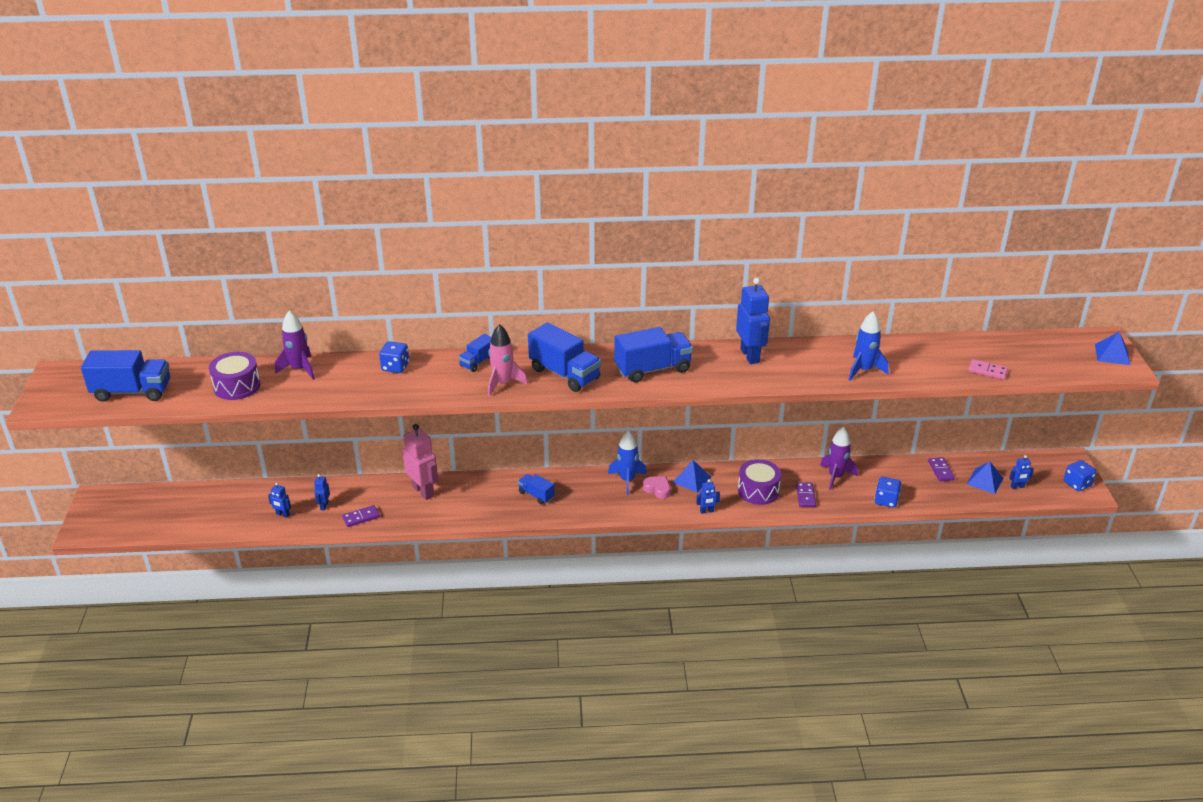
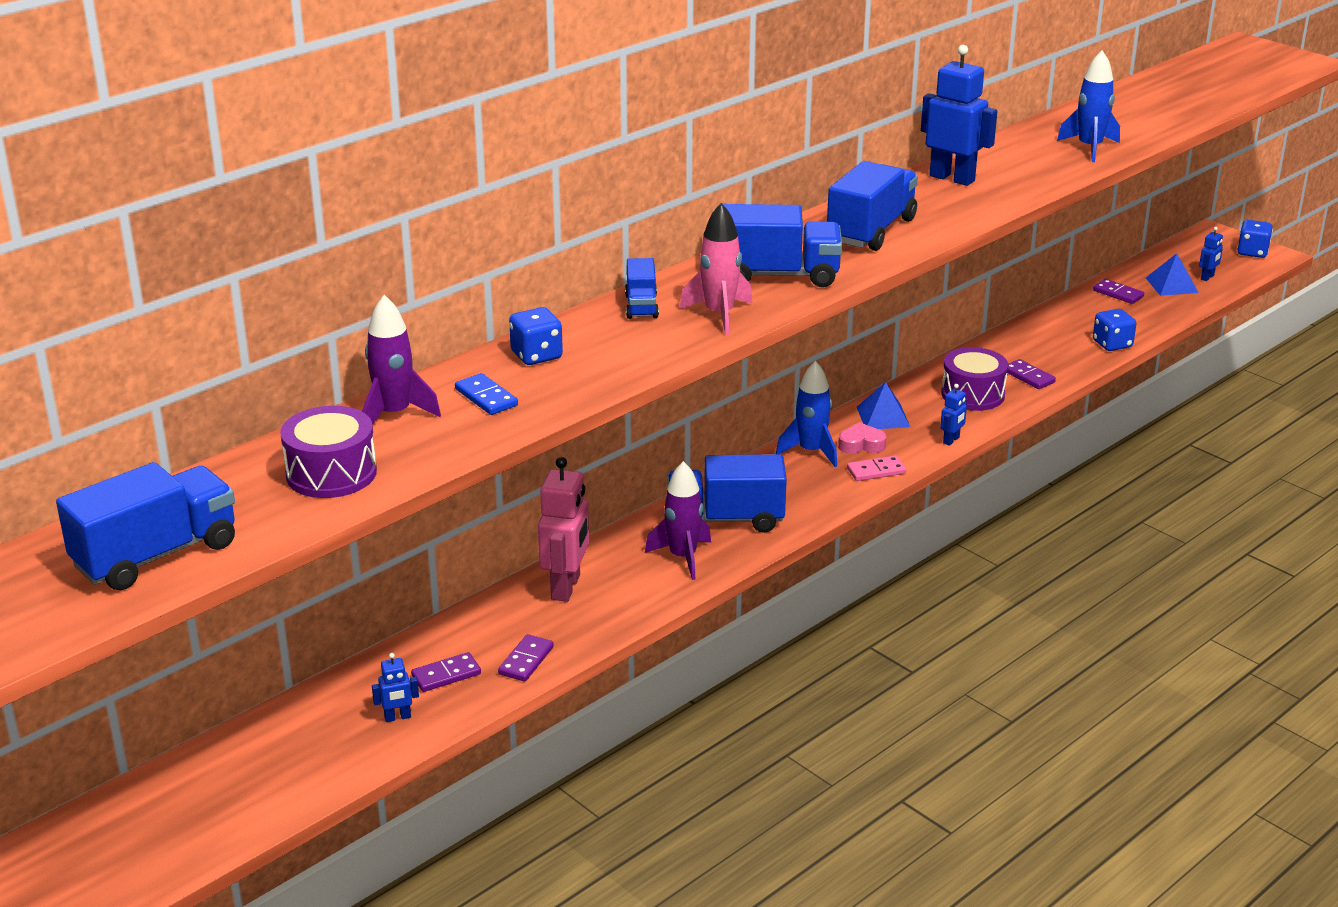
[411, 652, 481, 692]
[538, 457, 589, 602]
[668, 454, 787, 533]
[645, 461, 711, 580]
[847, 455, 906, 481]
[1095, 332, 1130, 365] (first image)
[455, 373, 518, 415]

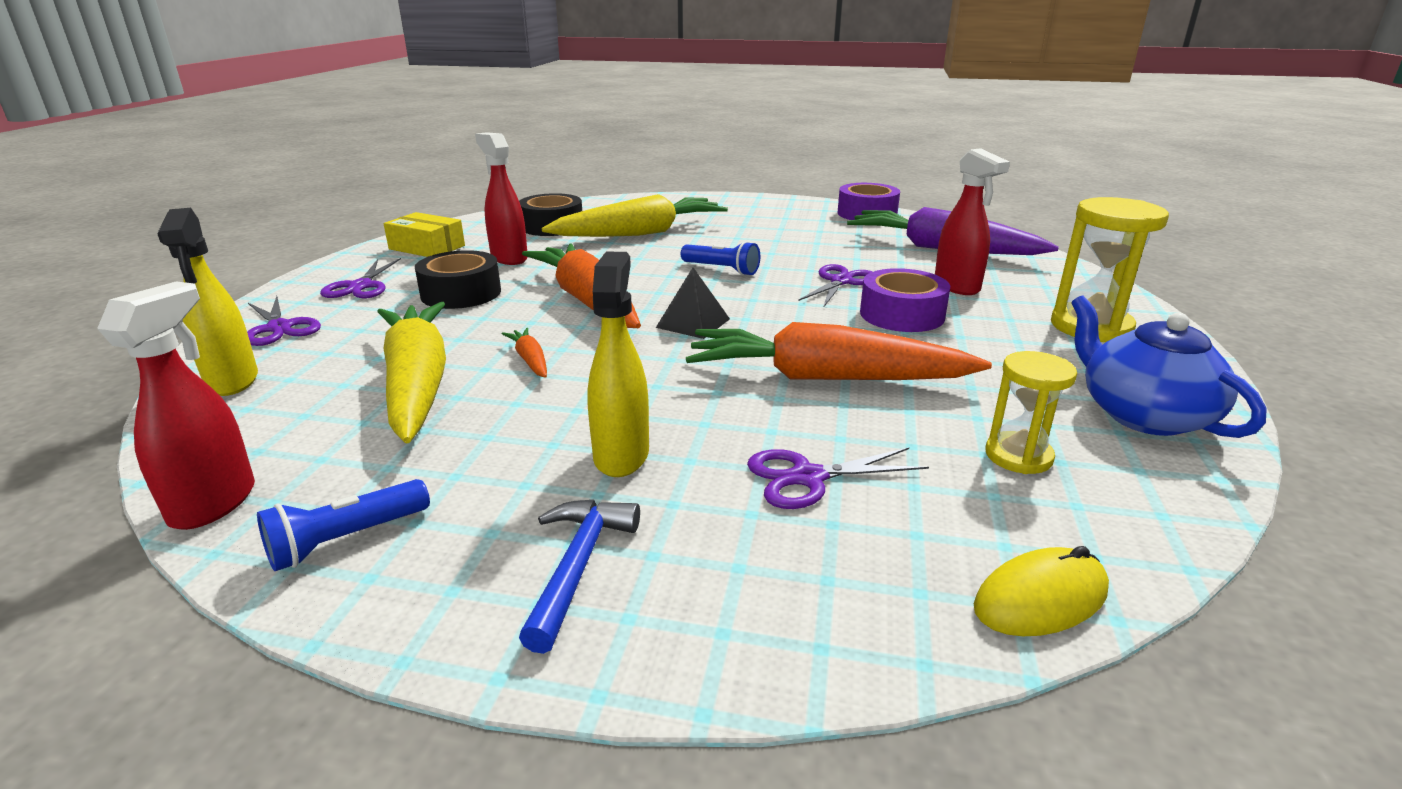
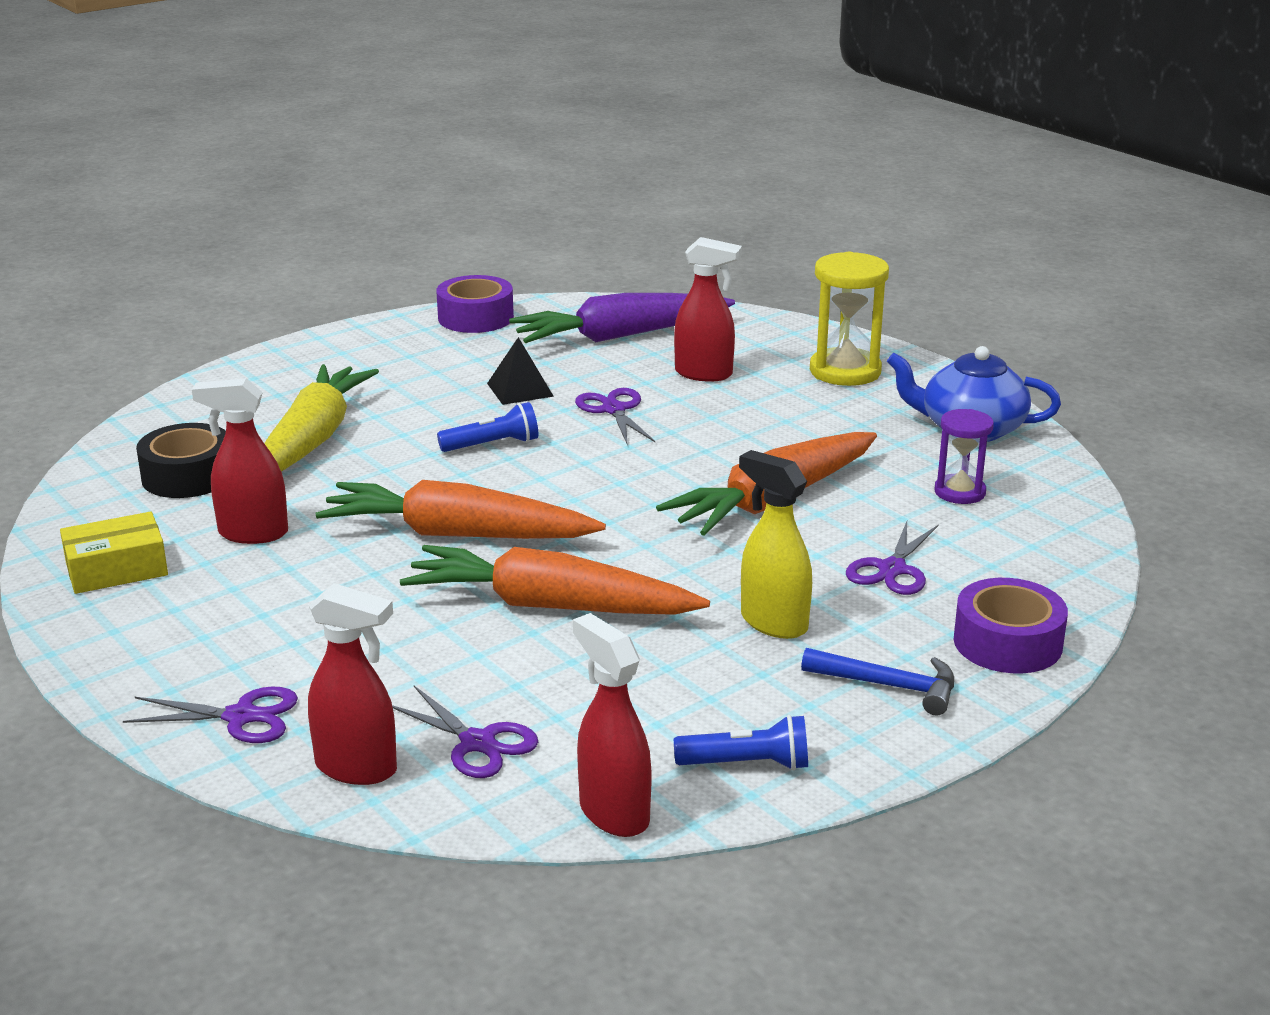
[308, 583, 397, 785]
[674, 715, 808, 770]
[392, 686, 538, 778]
[377, 302, 446, 443] (first image)
[415, 250, 501, 309] (first image)
[400, 545, 710, 615]
[801, 648, 954, 716]
[487, 337, 554, 405]
[953, 578, 1068, 673]
[974, 546, 1109, 636] (first image)
[934, 409, 994, 504]

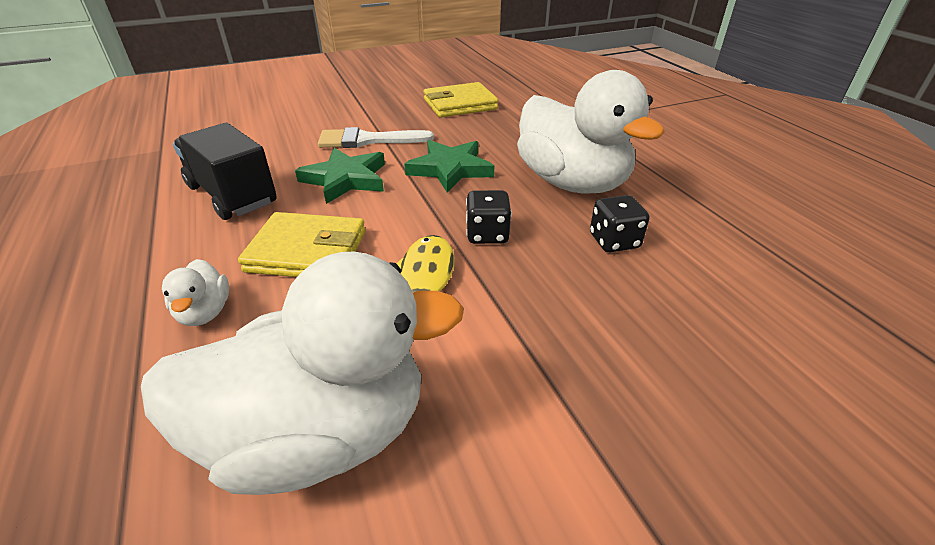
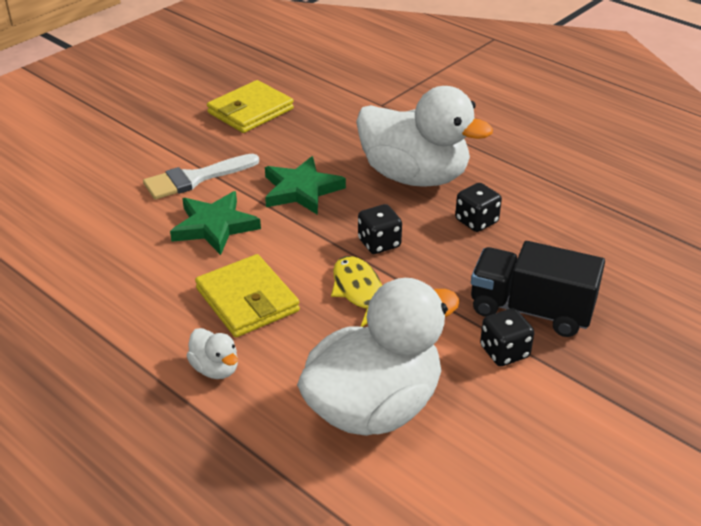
[471, 241, 605, 337]
[195, 254, 300, 337]
[480, 308, 534, 366]

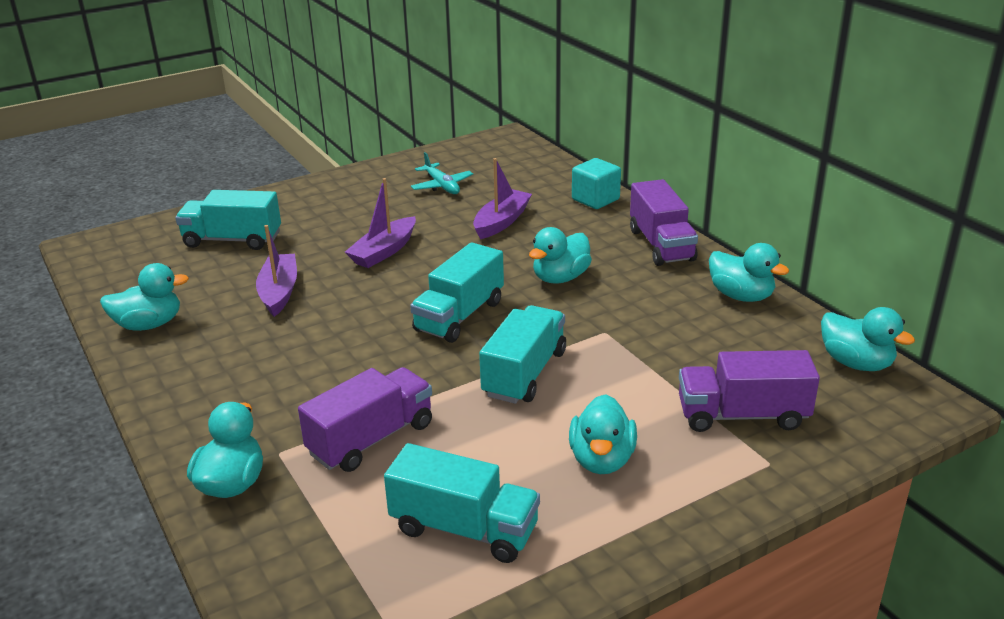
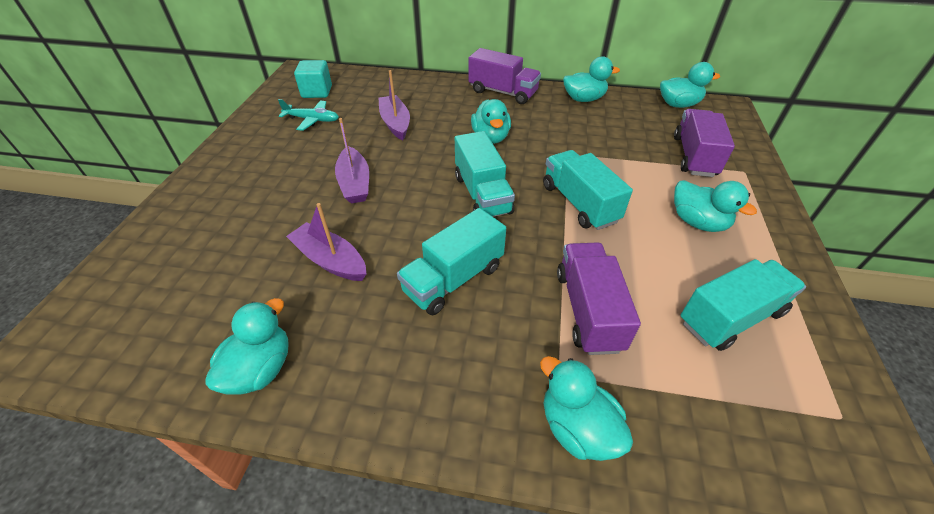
[397, 208, 506, 315]
[294, 60, 332, 98]
[674, 109, 735, 177]

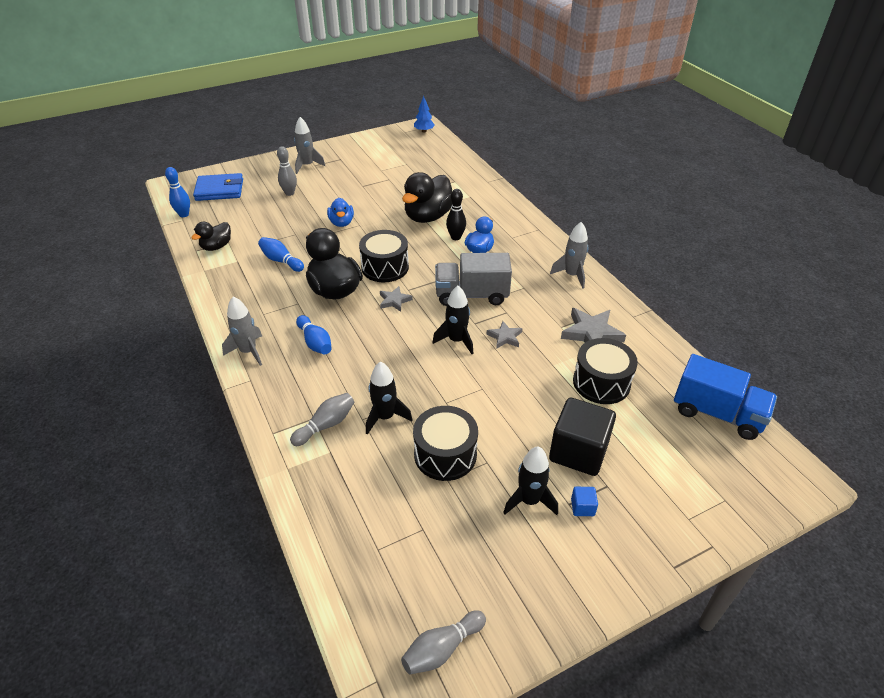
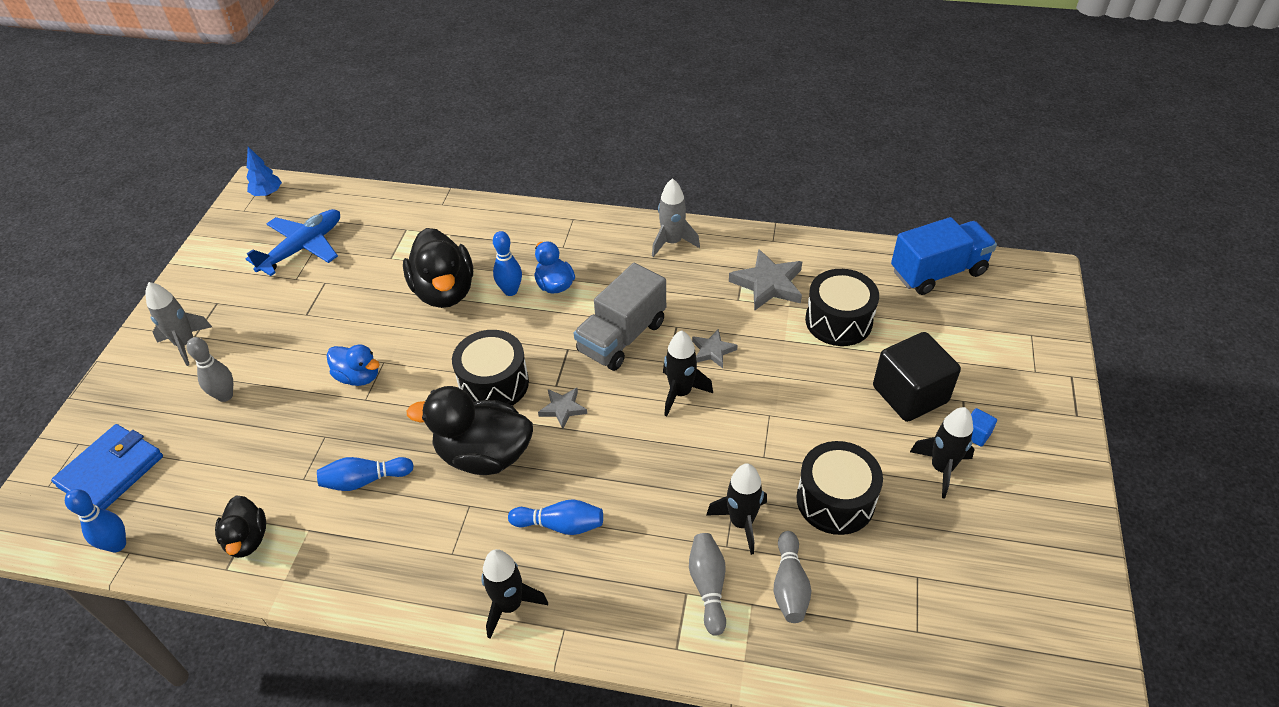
[482, 549, 548, 639]
[774, 531, 811, 623]
[493, 231, 522, 296]
[246, 209, 340, 276]

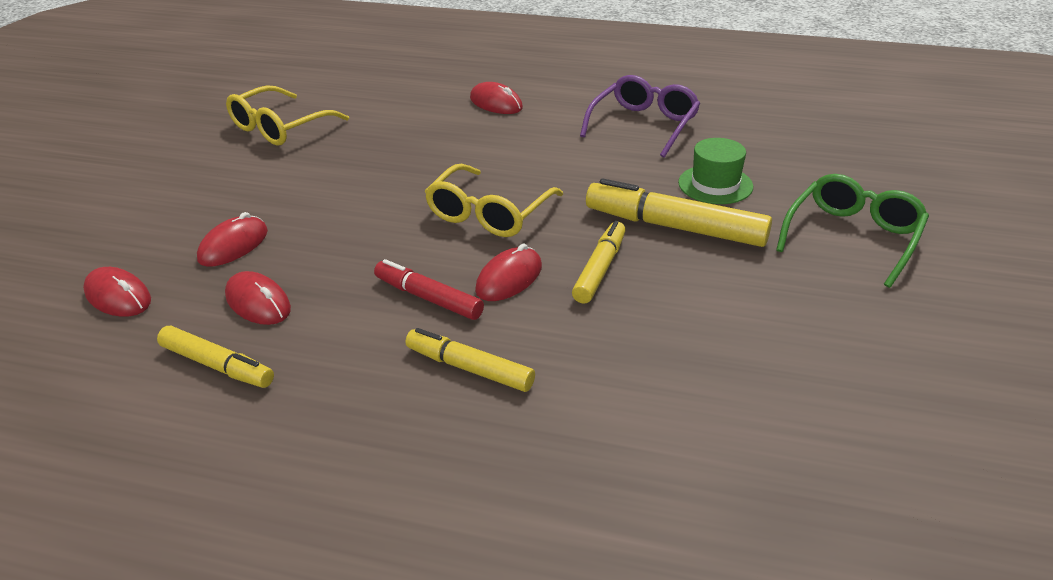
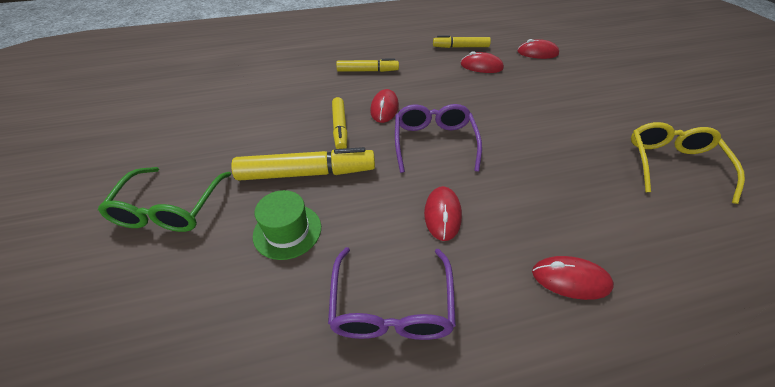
[424, 186, 462, 241]
[374, 259, 484, 320] (first image)
[395, 104, 482, 173]

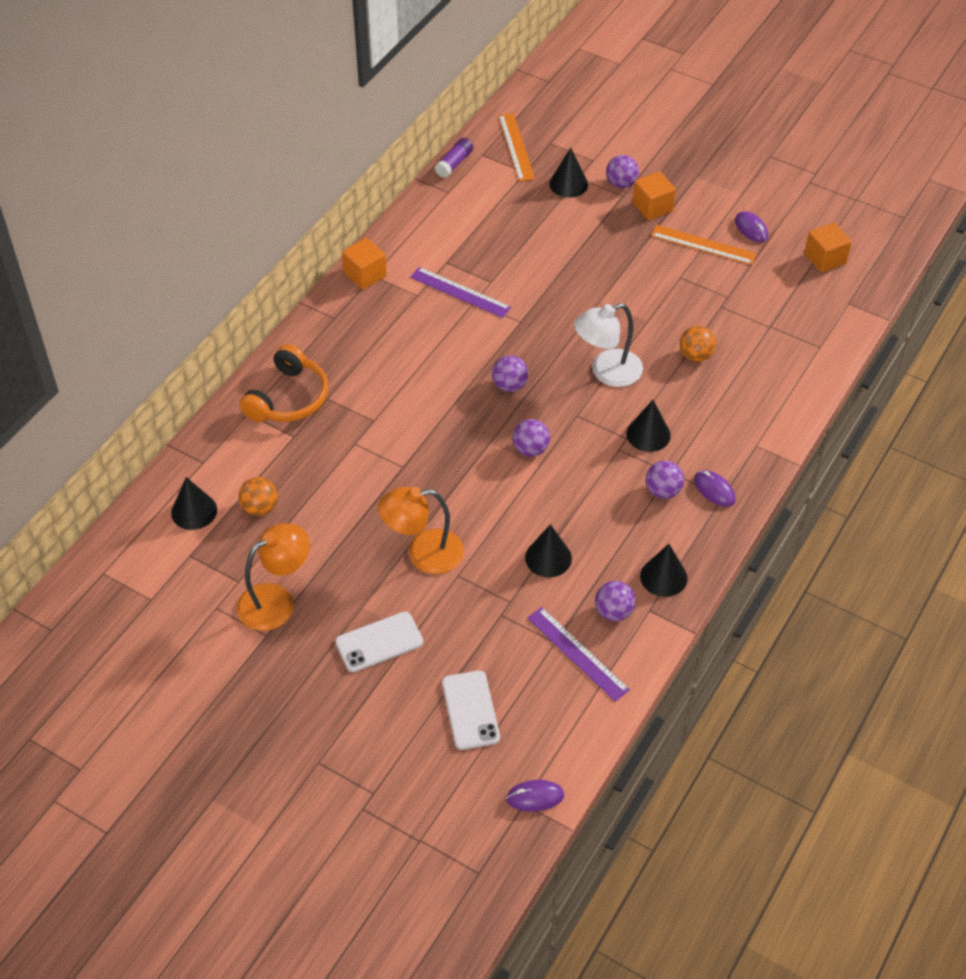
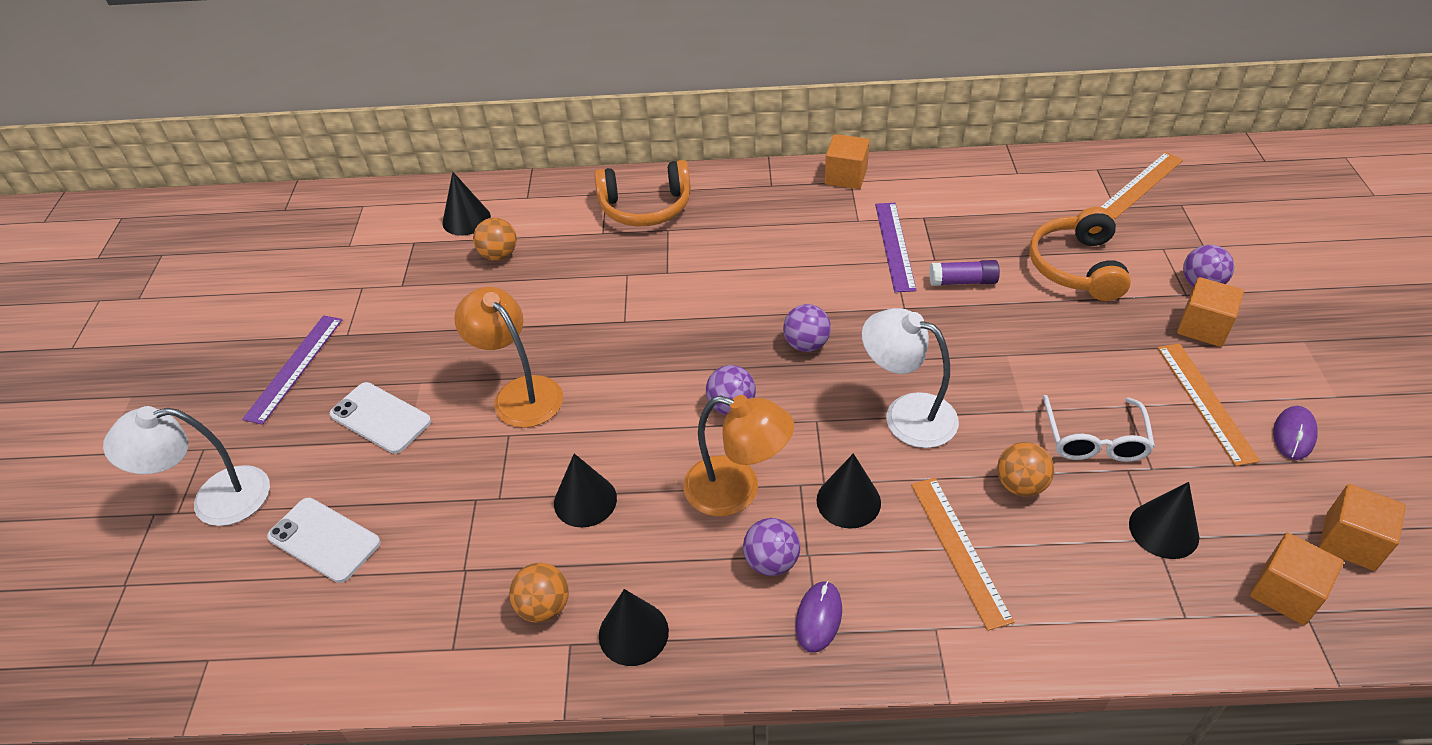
[684, 395, 794, 517]
[929, 260, 1000, 286]
[267, 498, 381, 583]
[506, 780, 564, 812] (first image)
[242, 315, 342, 425]
[1129, 482, 1199, 559]
[509, 563, 569, 623]
[103, 406, 270, 526]
[911, 478, 1014, 631]
[1029, 207, 1131, 301]
[1043, 395, 1155, 462]
[1250, 533, 1344, 625]

